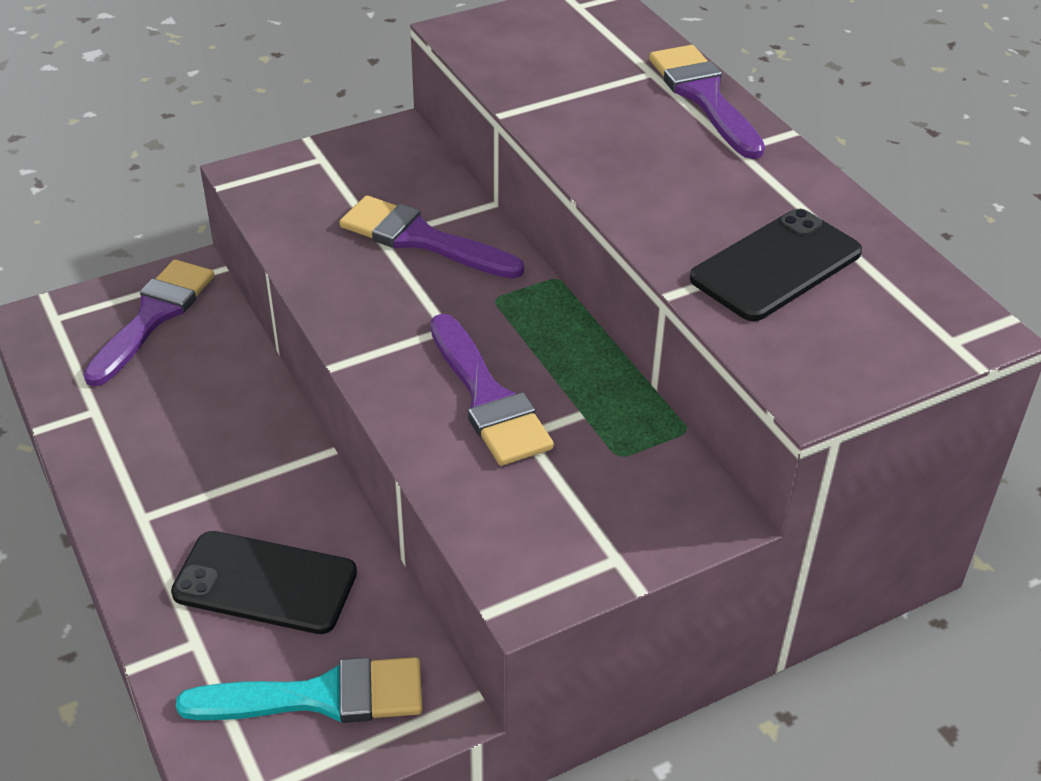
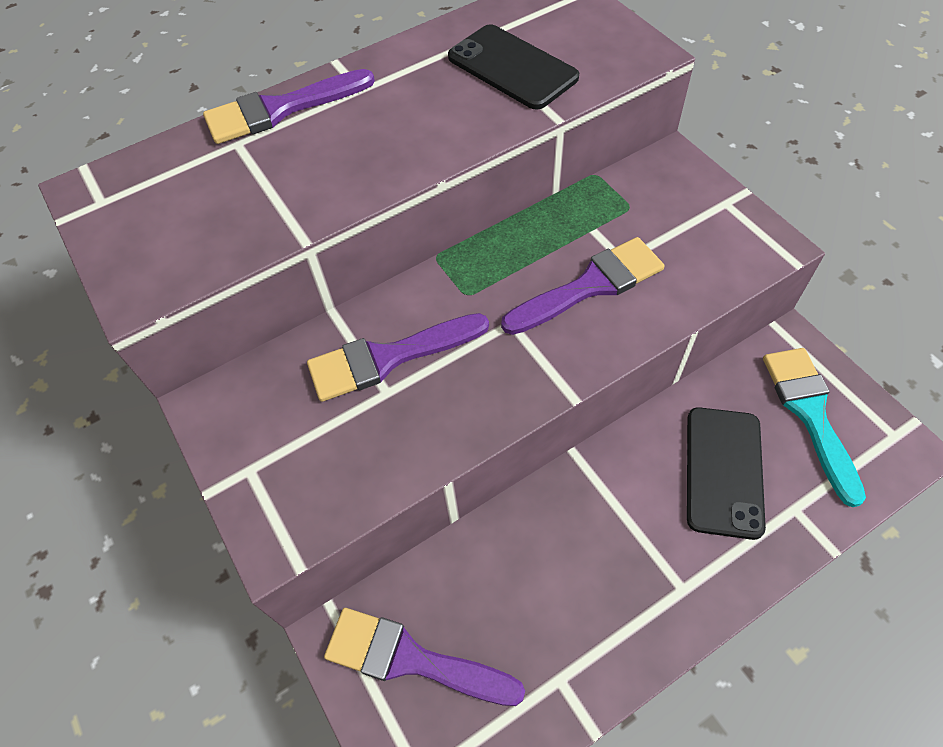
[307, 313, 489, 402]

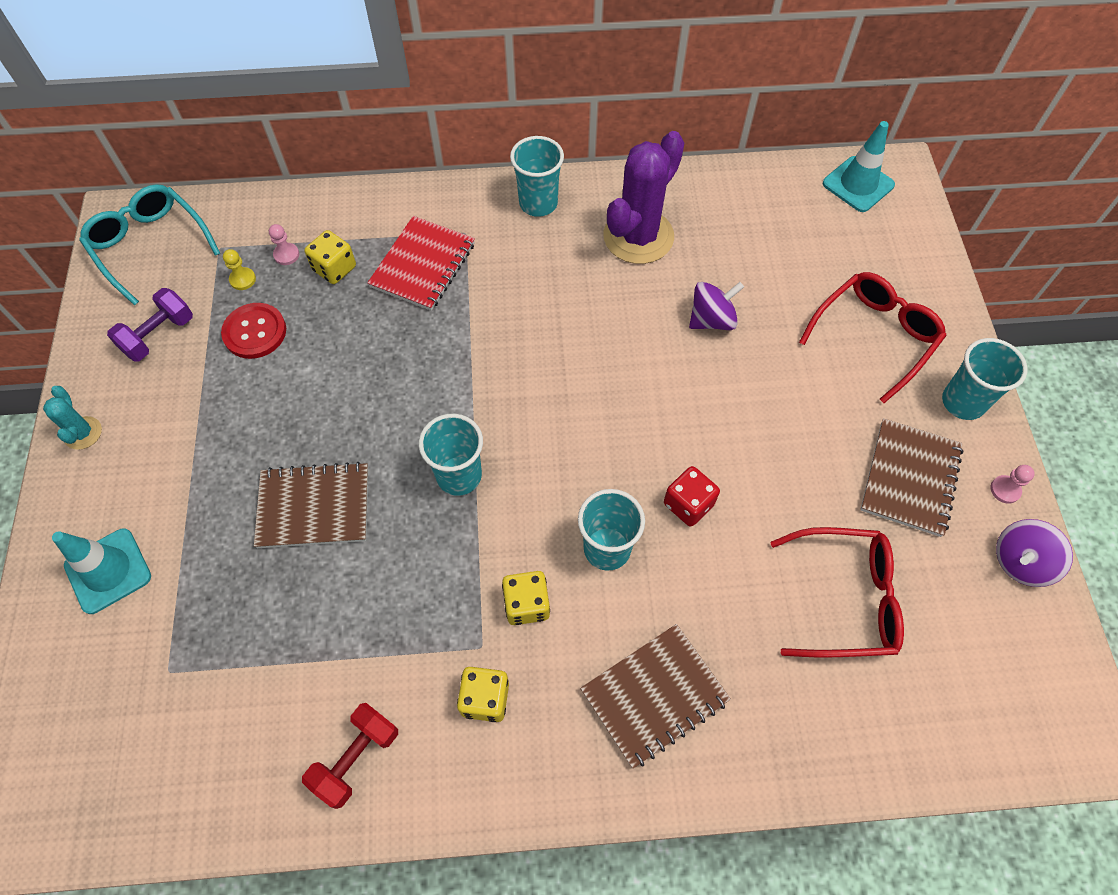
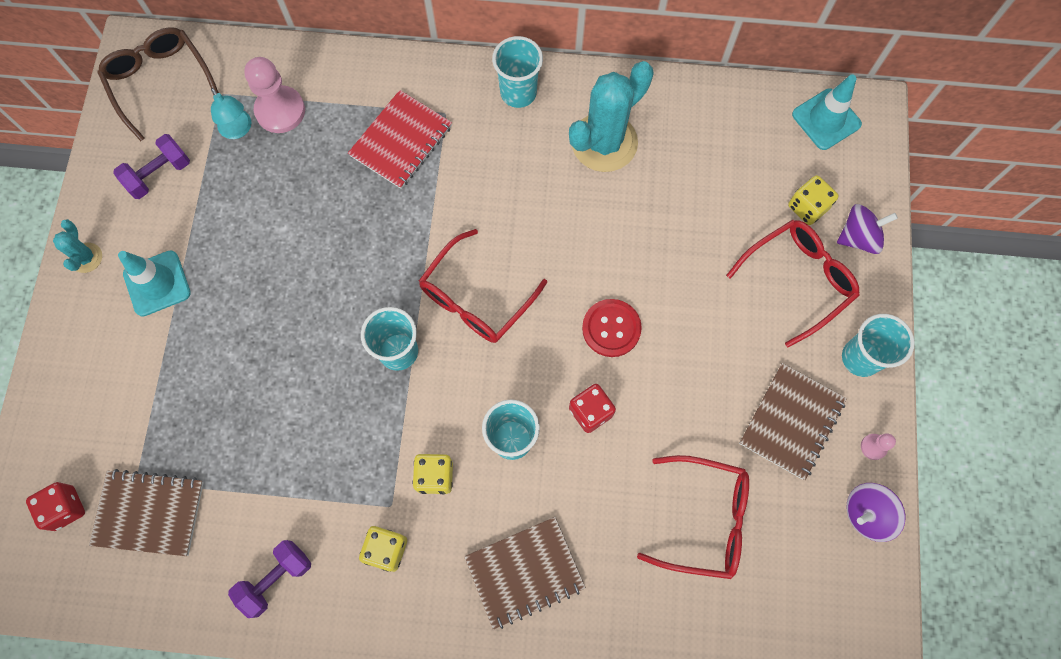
[118, 251, 191, 317]
[97, 27, 219, 141]
[582, 299, 642, 357]
[211, 88, 251, 139]
[89, 469, 204, 556]
[244, 57, 305, 133]
[228, 540, 311, 618]
[788, 175, 838, 225]
[569, 61, 654, 172]
[837, 204, 898, 254]
[26, 482, 85, 531]
[419, 229, 547, 343]

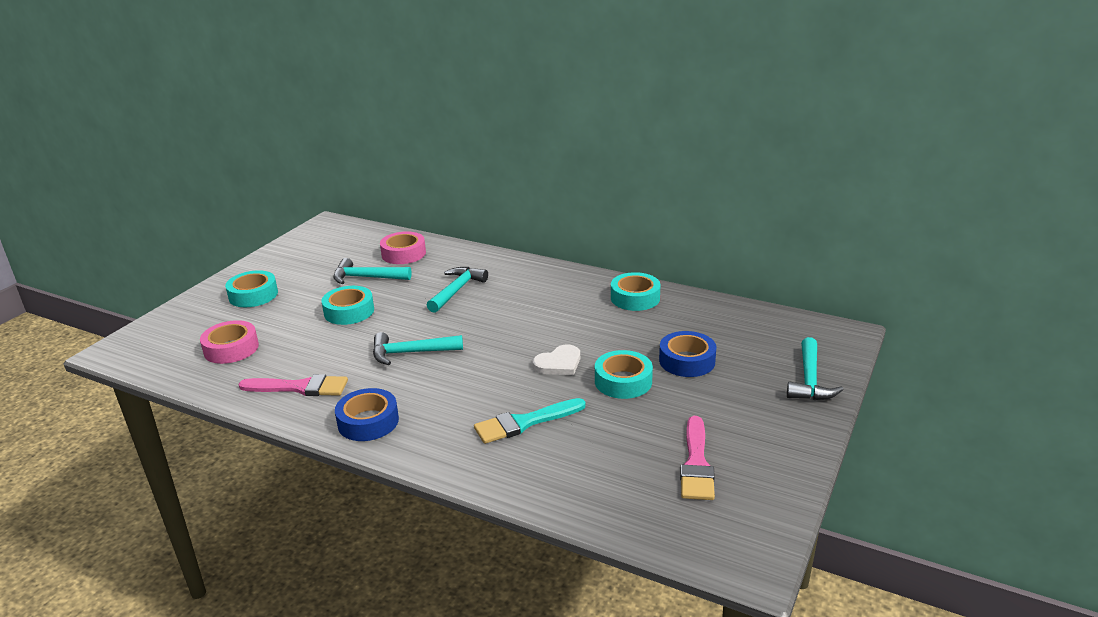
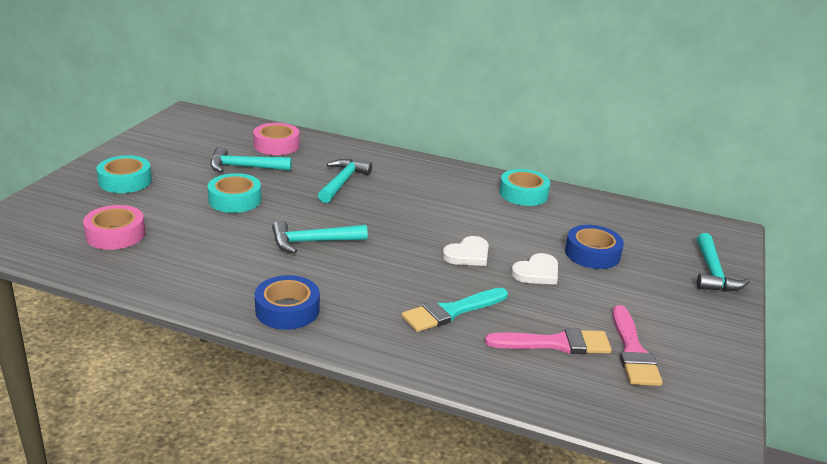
[485, 328, 612, 354]
[511, 253, 558, 285]

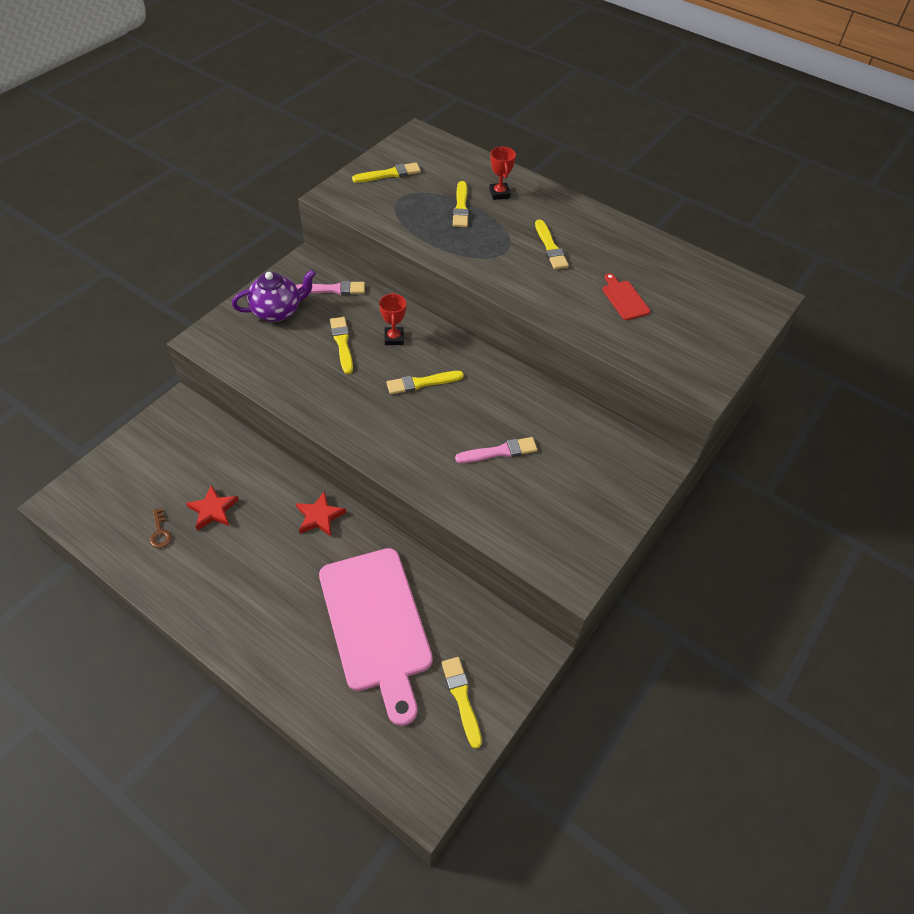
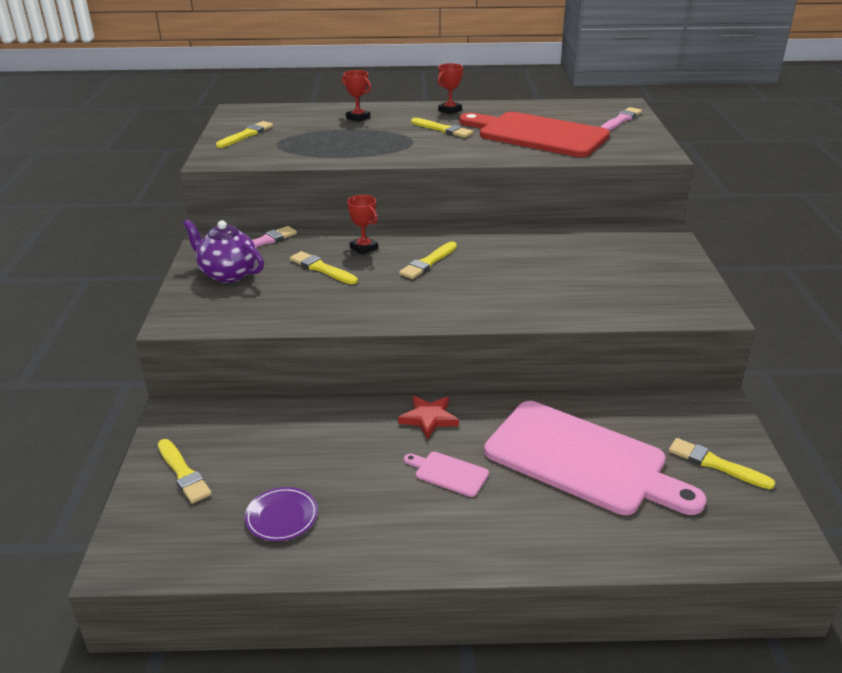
[245, 487, 318, 541]
[186, 485, 239, 531] (first image)
[183, 219, 264, 283]
[158, 439, 212, 503]
[601, 107, 642, 131]
[459, 112, 610, 157]
[404, 452, 489, 497]
[437, 63, 463, 114]

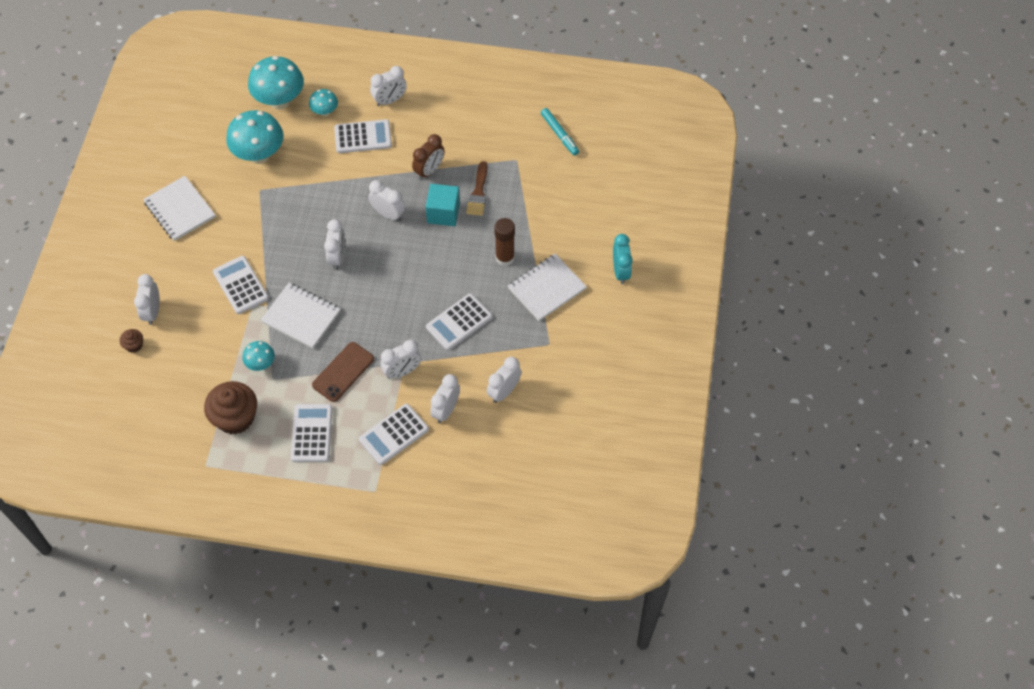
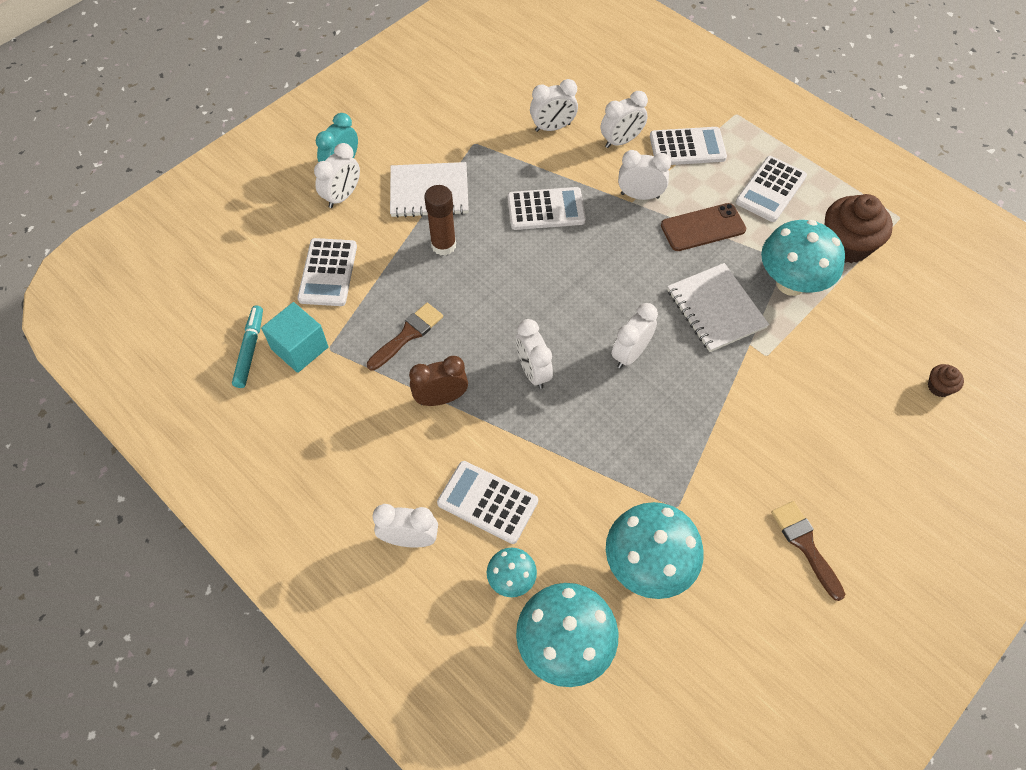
[314, 143, 360, 208]
[771, 501, 845, 601]
[297, 238, 357, 306]
[761, 220, 845, 296]
[261, 302, 328, 373]

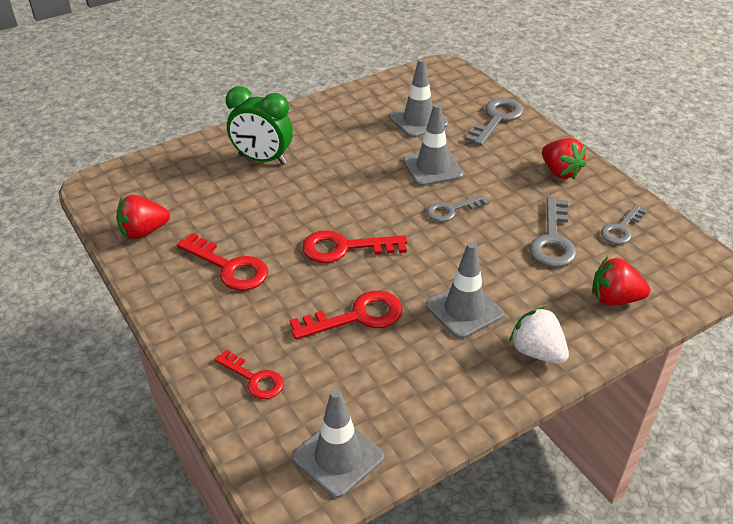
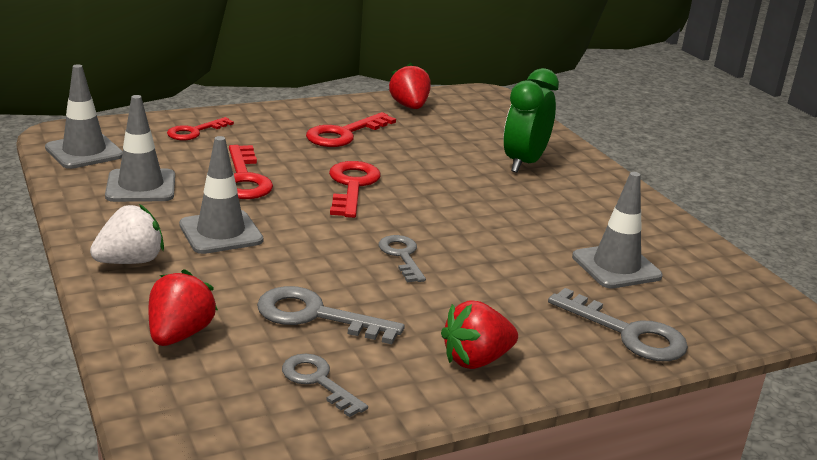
[105, 95, 175, 202]

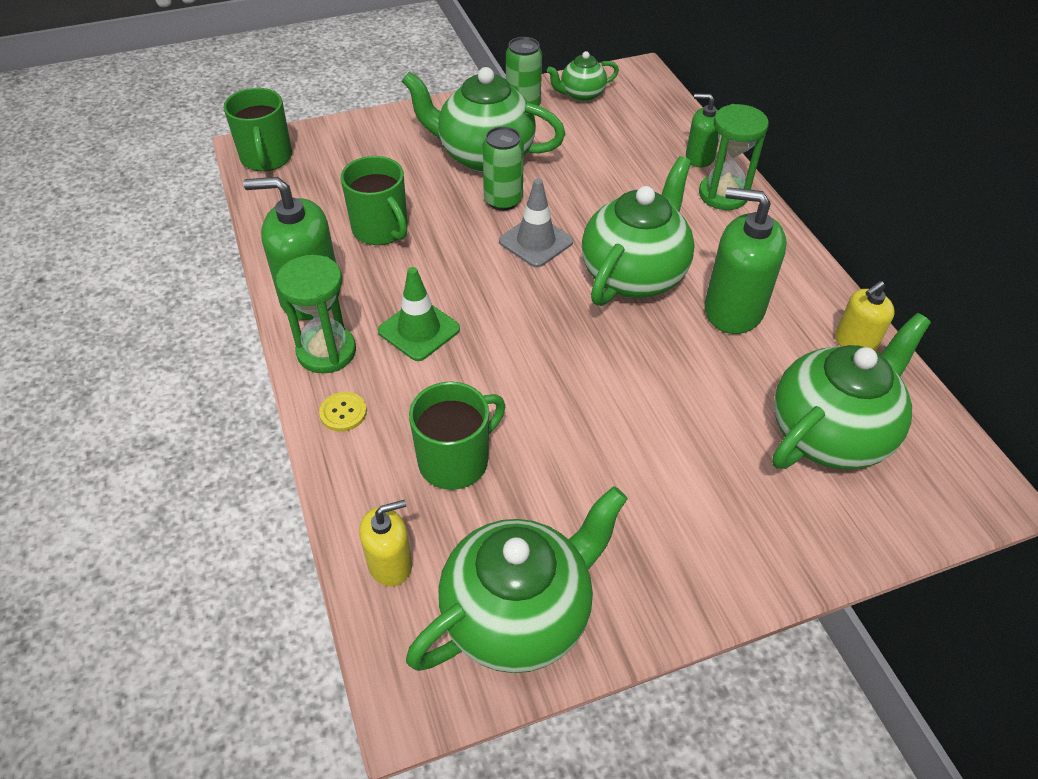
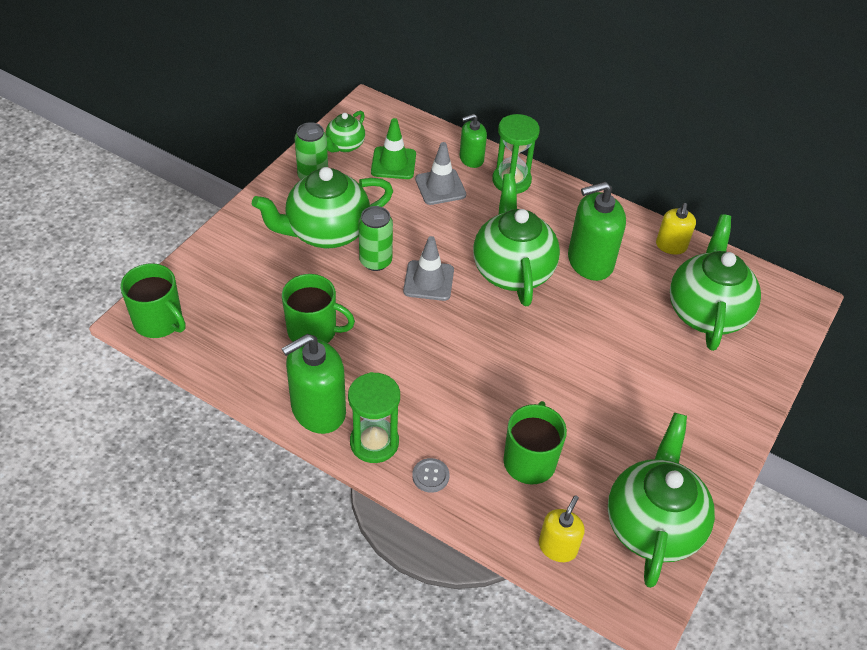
[412, 458, 450, 493]
[371, 118, 416, 179]
[415, 142, 466, 205]

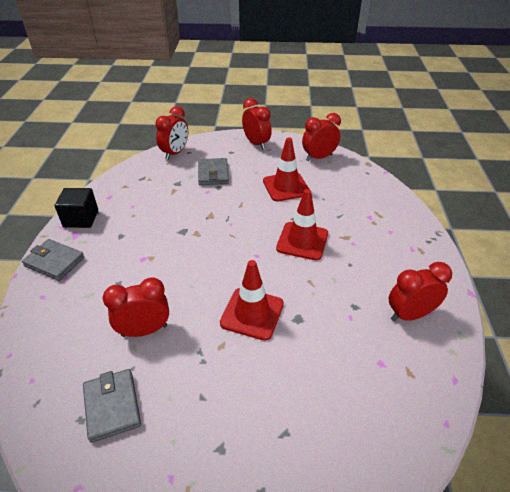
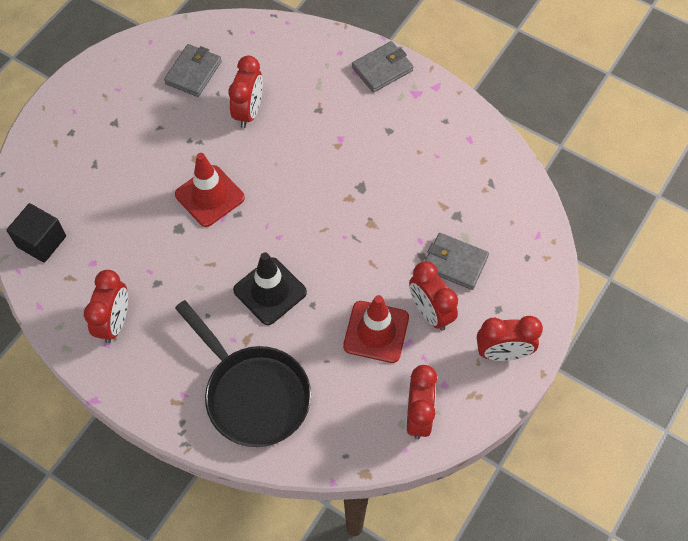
[7, 203, 66, 263]
[164, 44, 222, 97]
[409, 261, 458, 331]
[233, 252, 307, 325]
[175, 300, 311, 447]

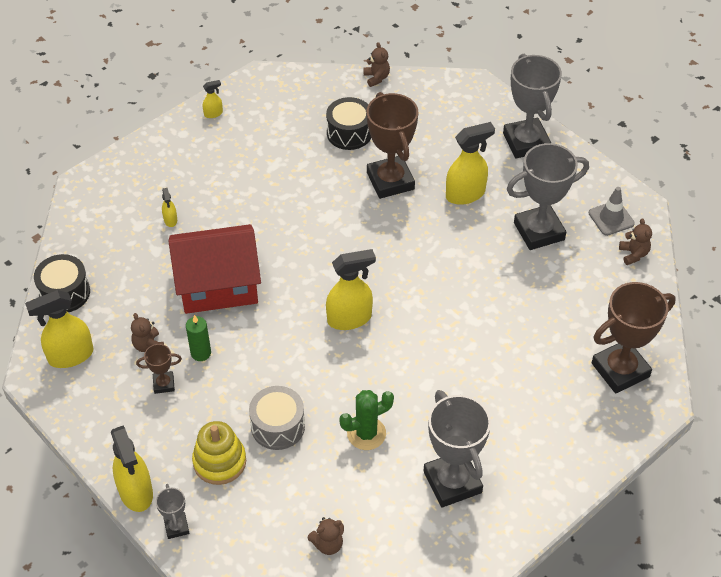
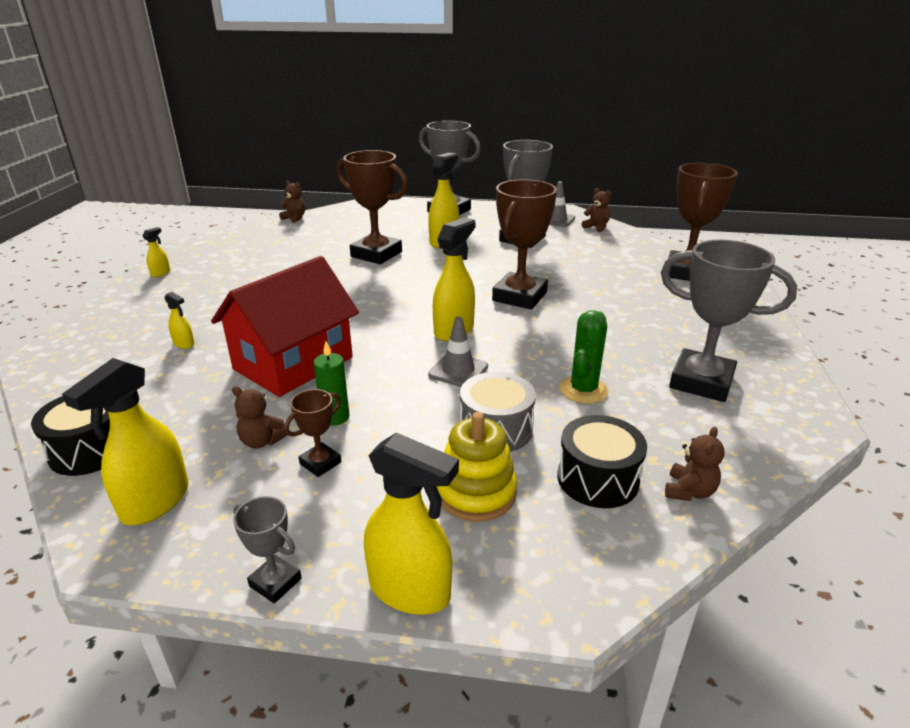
[233, 496, 302, 603]
[557, 415, 647, 508]
[428, 317, 488, 387]
[492, 179, 557, 309]

